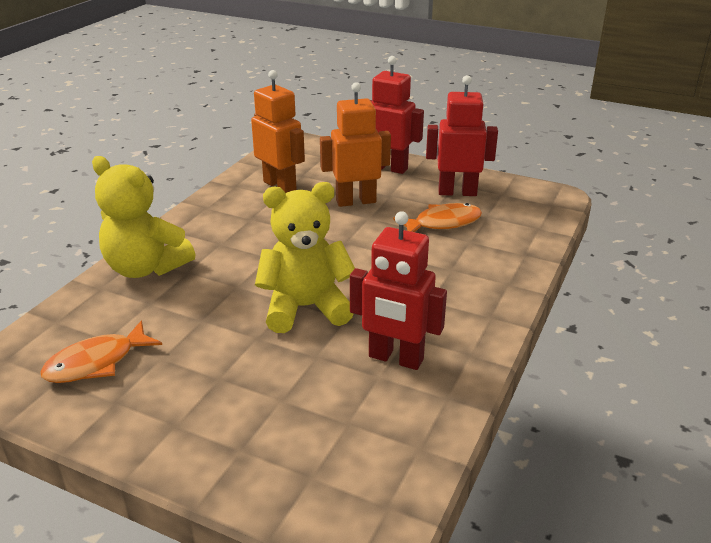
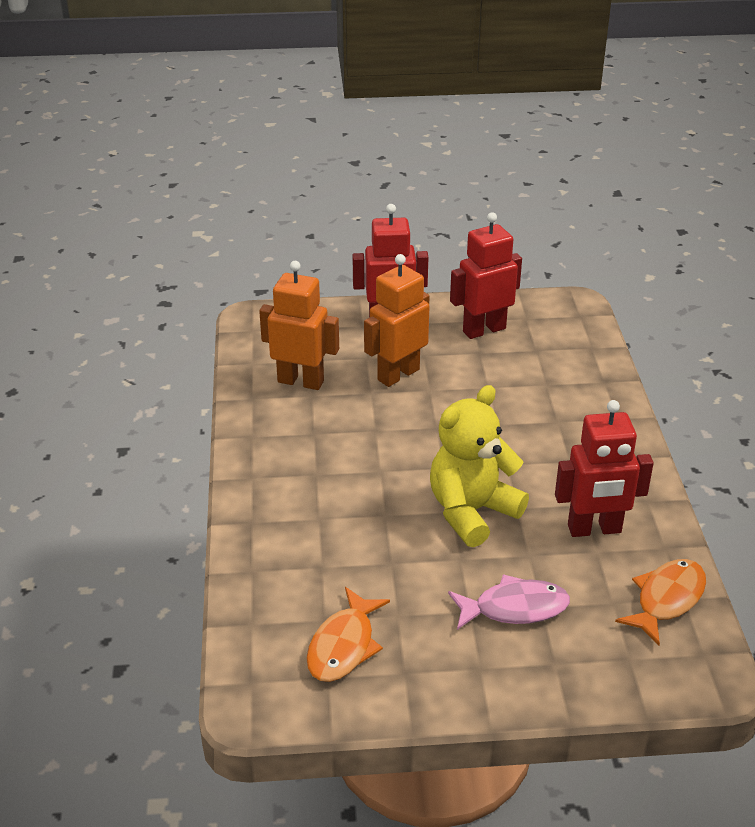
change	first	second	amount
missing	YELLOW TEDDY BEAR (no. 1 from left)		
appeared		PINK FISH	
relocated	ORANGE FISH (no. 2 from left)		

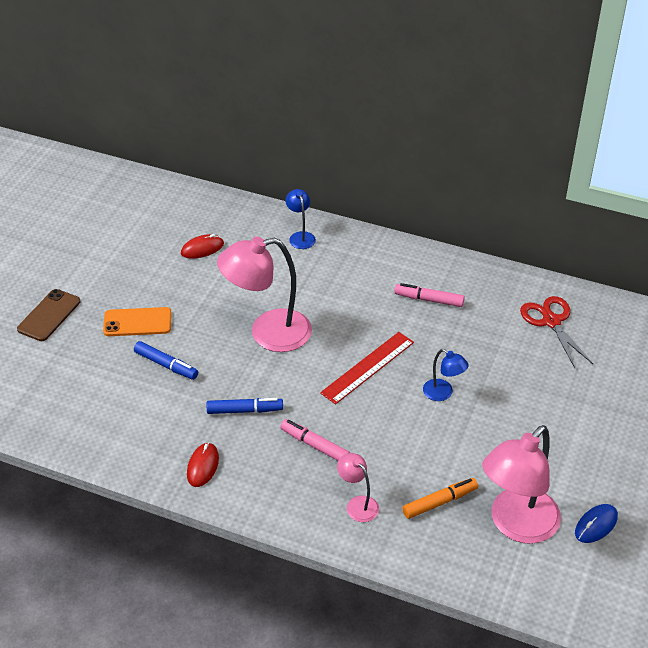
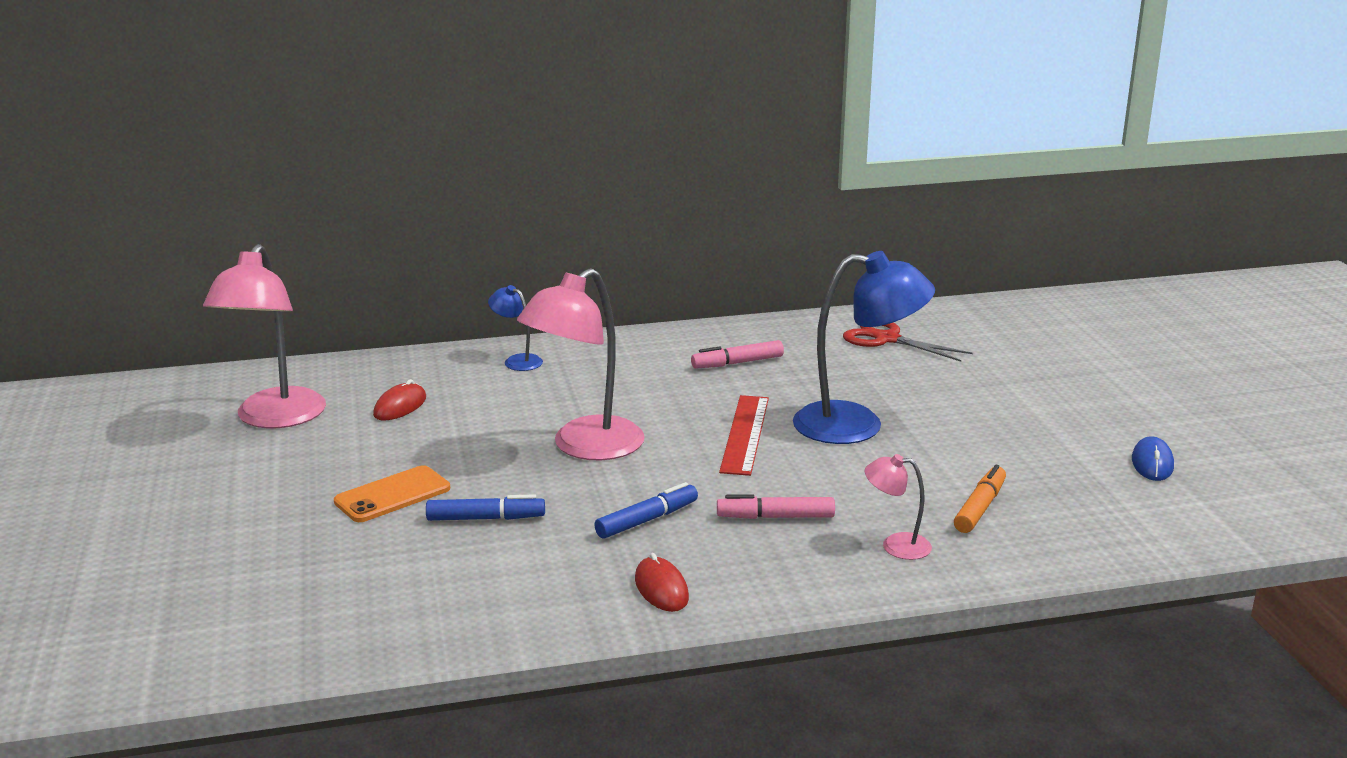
change	first	second	amount
missing	BROWN PHONE		
relocated	PINK LAMP (no. 3 from left in the first image)	PINK LAMP (no. 1 from left)	
size	BLUE LAMP (no. 2 from left)		x2.11

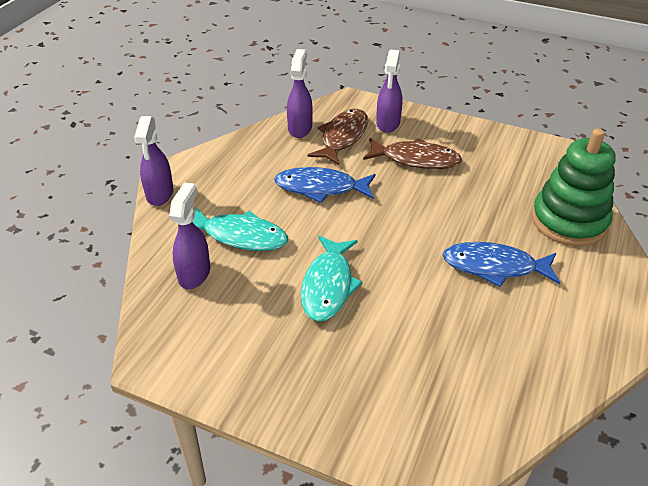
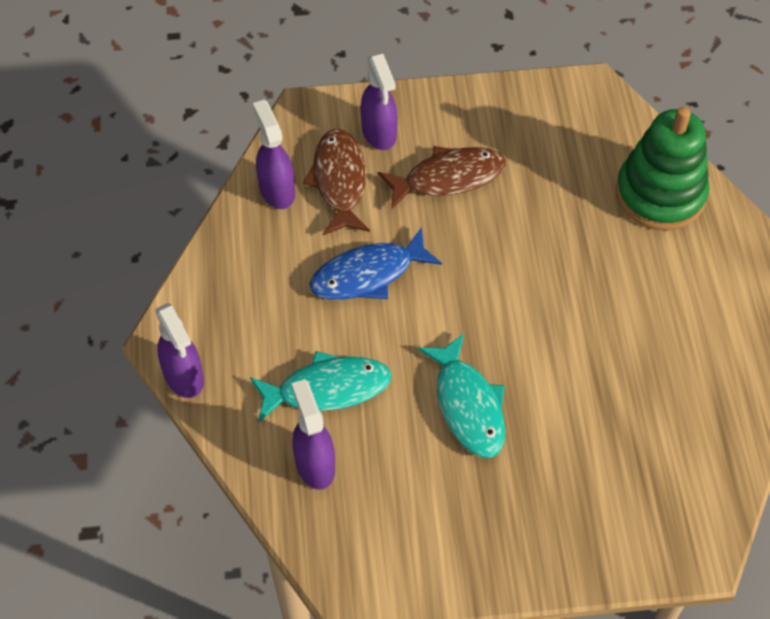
change	first	second	amount
missing	BLUE FISH (no. 2 from left)		

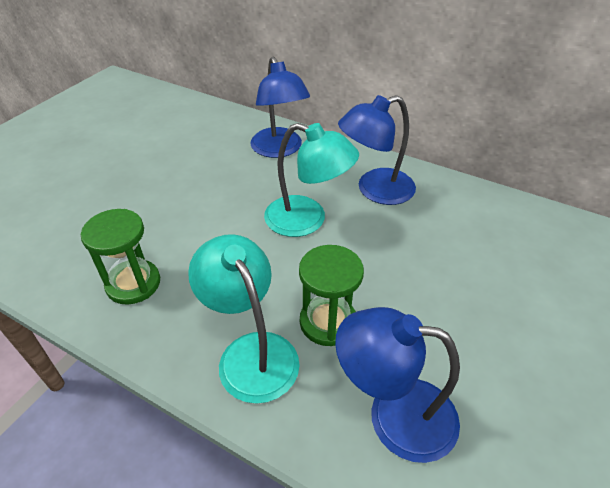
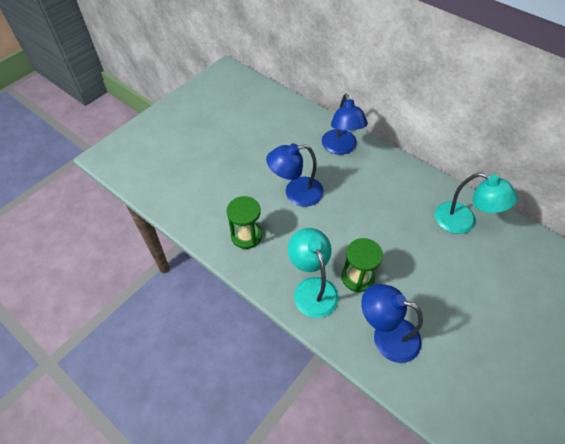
change	first	second	amount
relocated	TURQUOISE LAMP (no. 2 from left)		
relocated	BLUE LAMP (no. 2 from left in the first image)	BLUE LAMP (no. 1 from left)	

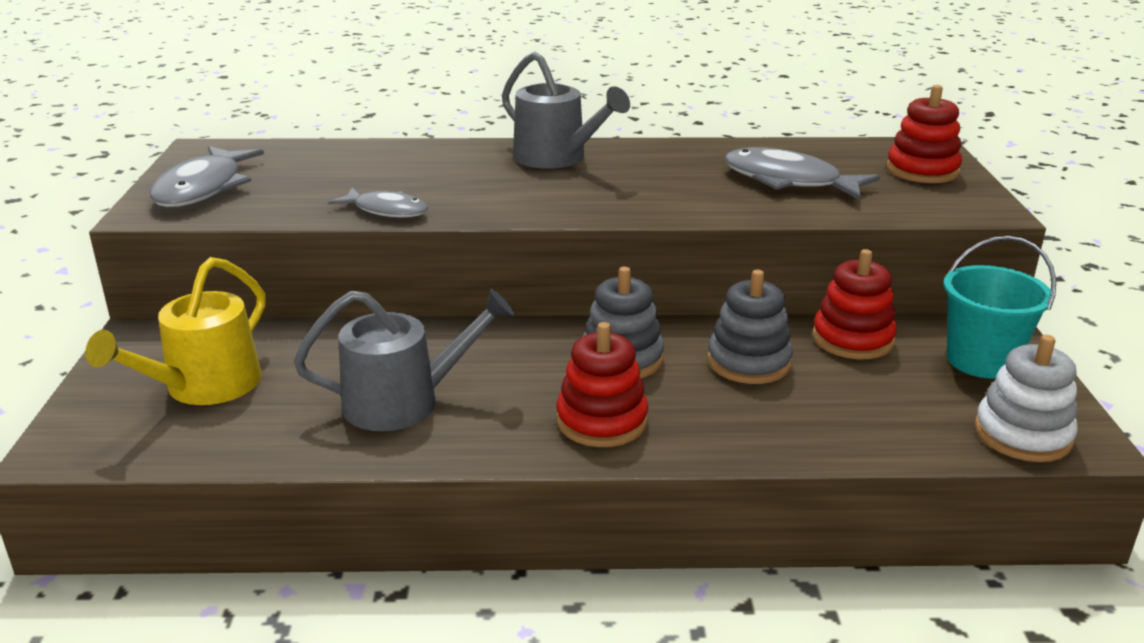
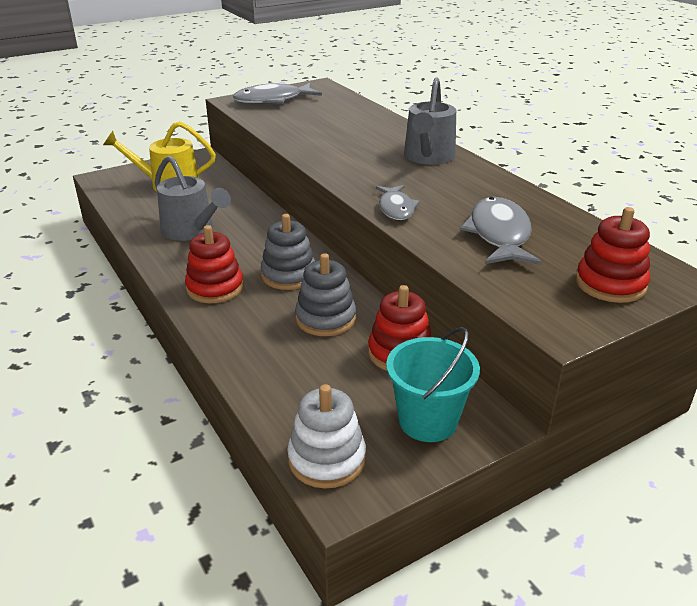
change	first	second	amount
relocated	GREY FISH (no. 2 from left)		

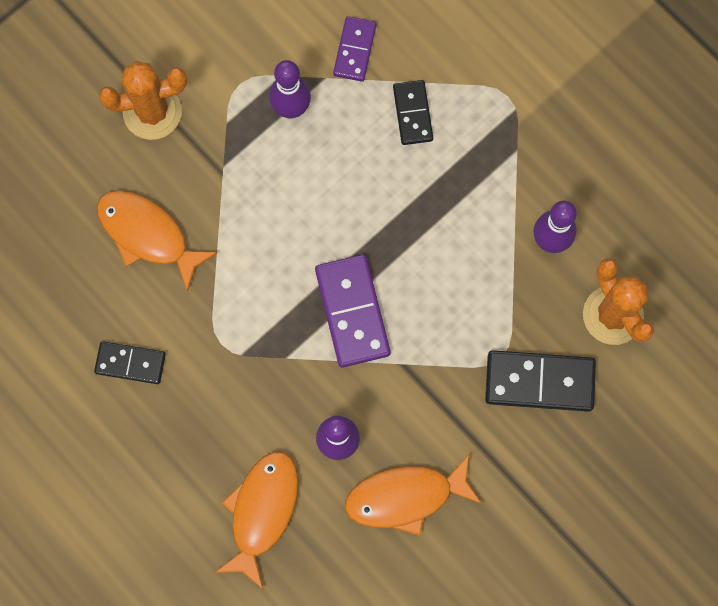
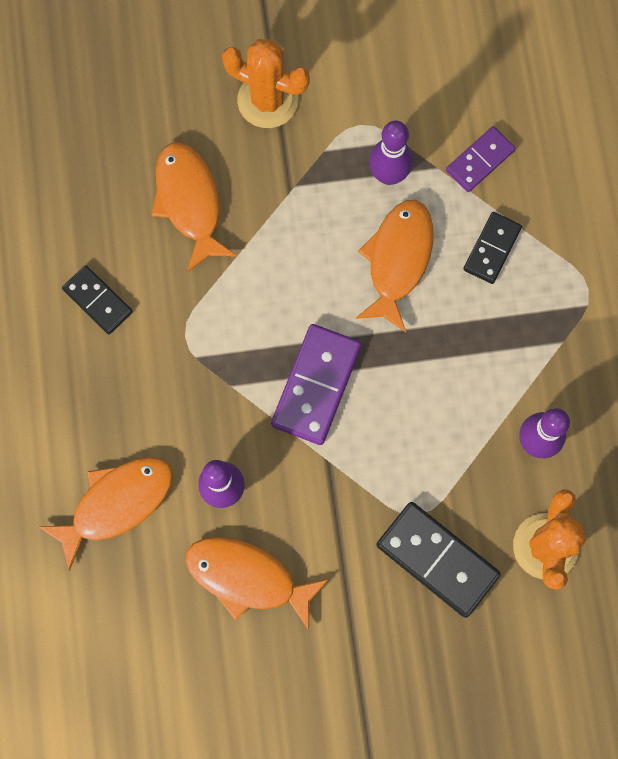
change	first	second	amount
appeared		ORANGE FISH (no. 4 from left)	

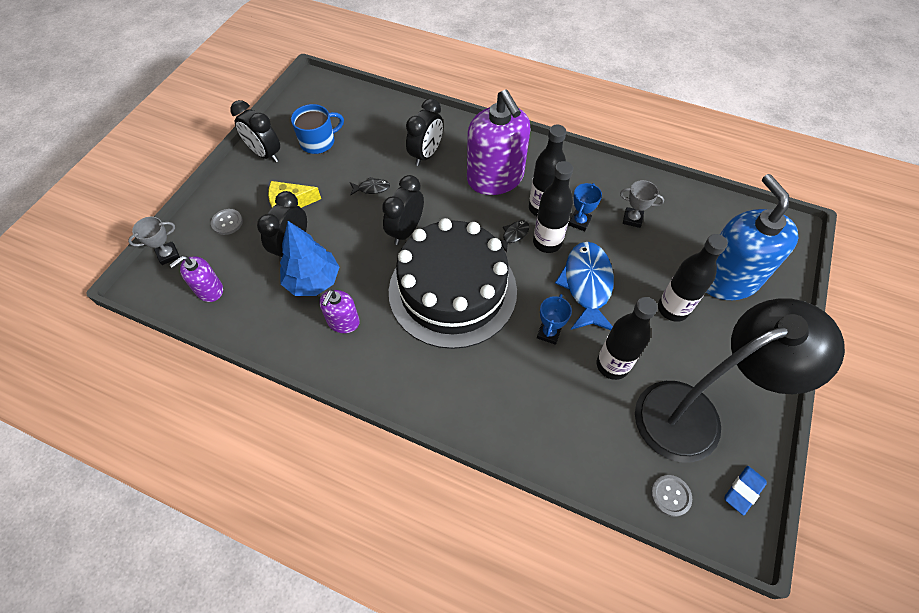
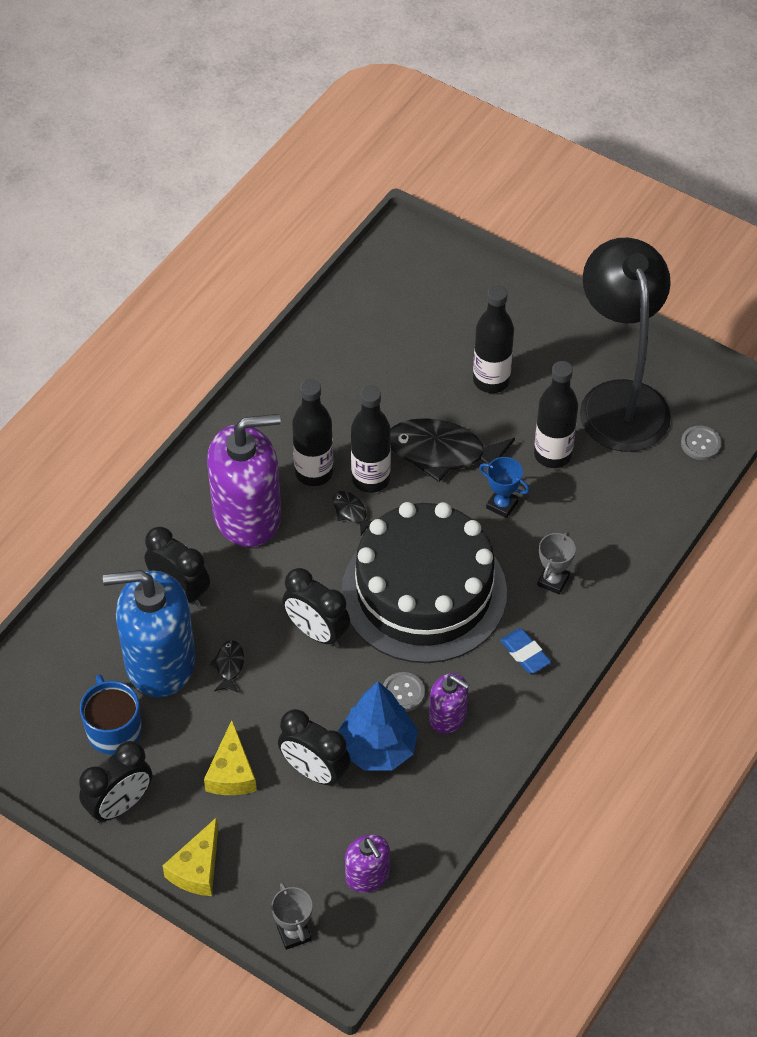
change	first	second	amount
missing	BLUE TROPHY (no. 2 from left)		
appeared		YELLOW CHEESE (no. 1 from left)	
relocated	GREY BUTTON (no. 1 from left)		
relocated	GREY TROPHY (no. 2 from left)		
relocated	BLUE SOAP DISPENSER		
relocated	BLUE ERASER		
colour	BLUE FISH	BLACK FISH (no. 3 from left)	

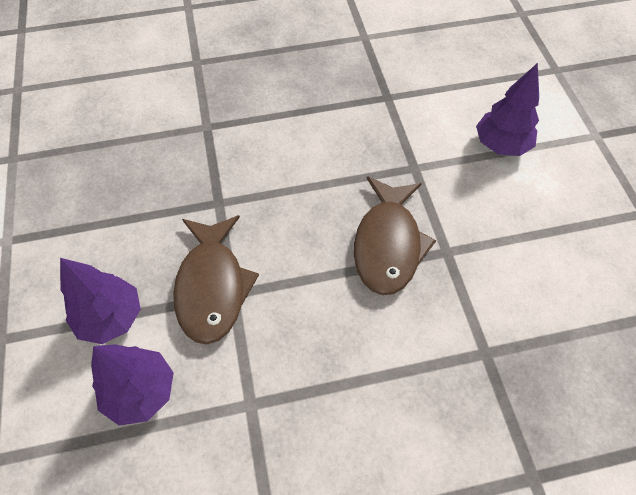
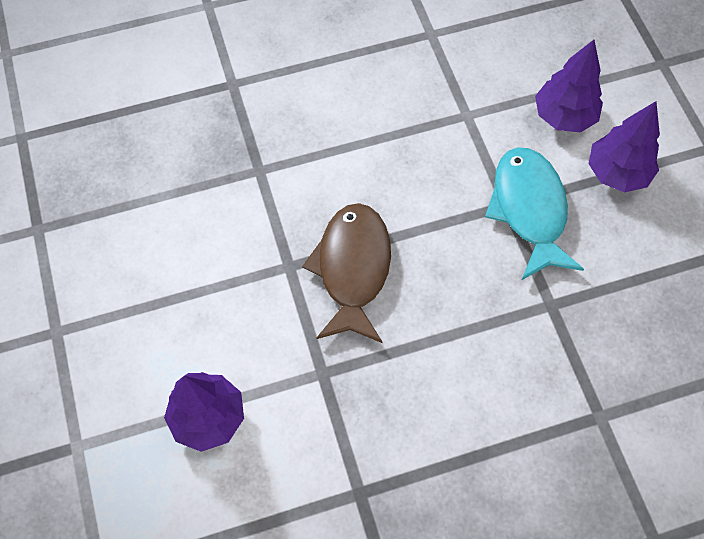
change	first	second	amount
colour	BROWN FISH (no. 1 from left)	TURQUOISE FISH	

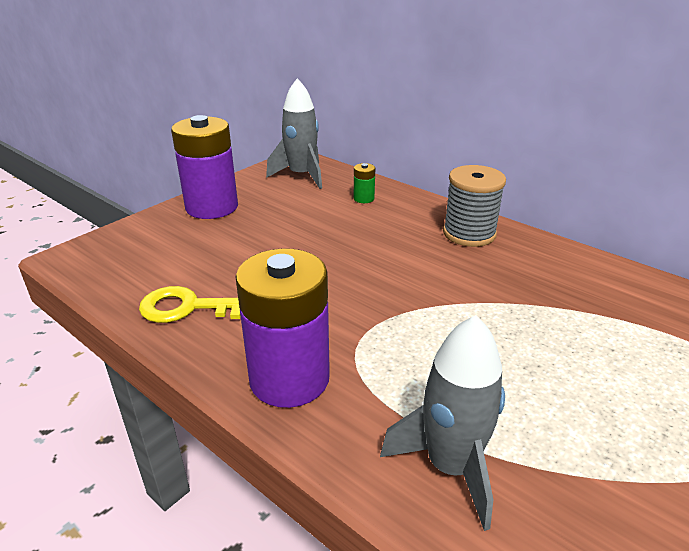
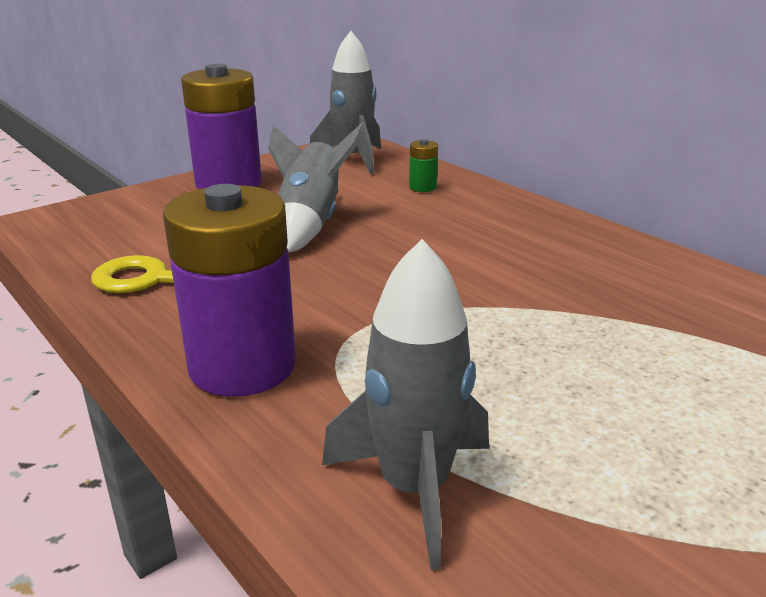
change	first	second	amount
missing	GREY SPOOL		
appeared		GREY ROCKET (no. 1 from left)	

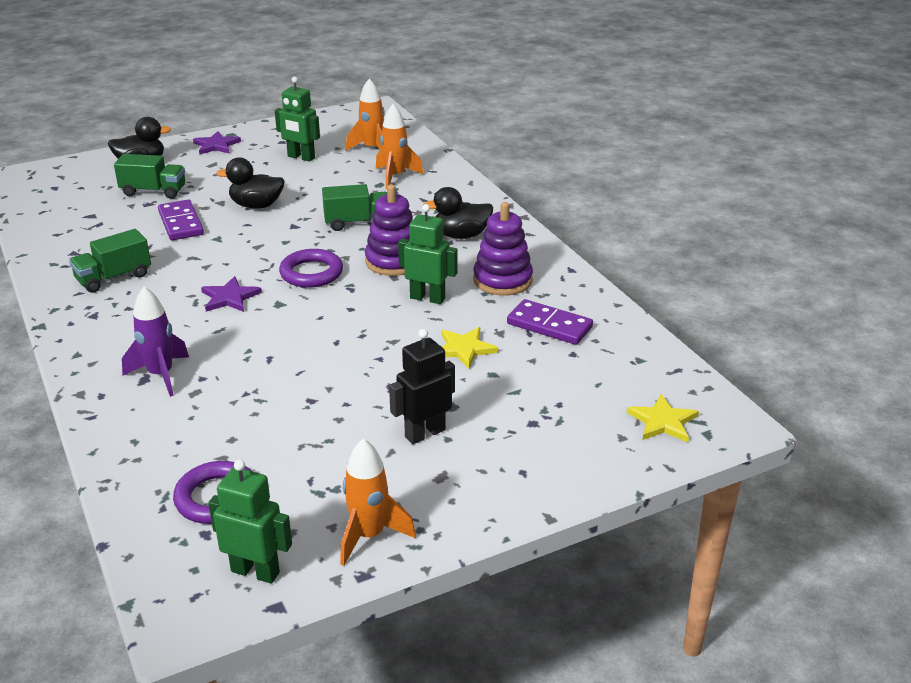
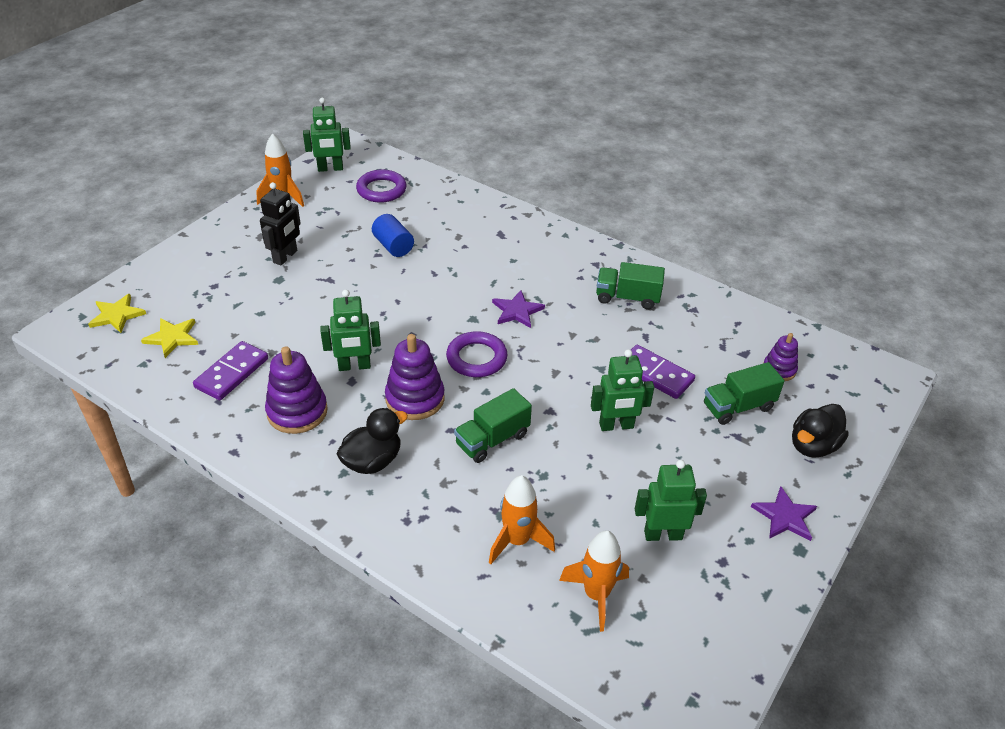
change	first	second	amount
missing	PURPLE ROCKET		
appeared		BLUE CYLINDER	
appeared		PURPLE STACKING TOY (no. 3 from left)	
relocated	YELLOW STAR (no. 1 from left in the first image)	YELLOW STAR (no. 2 from left)	
exchanged	BLACK DUCK (no. 2 from left)	GREEN ROBOT (no. 3 from left)	
spun	GREEN TRUCK (no. 1 from left in the first image)	GREEN TRUCK (no. 2 from left)	105 degrees counterclockwise
spun	PURPLE DOMINO (no. 2 from left in the first image)	PURPLE DOMINO (no. 1 from left)	60 degrees counterclockwise

